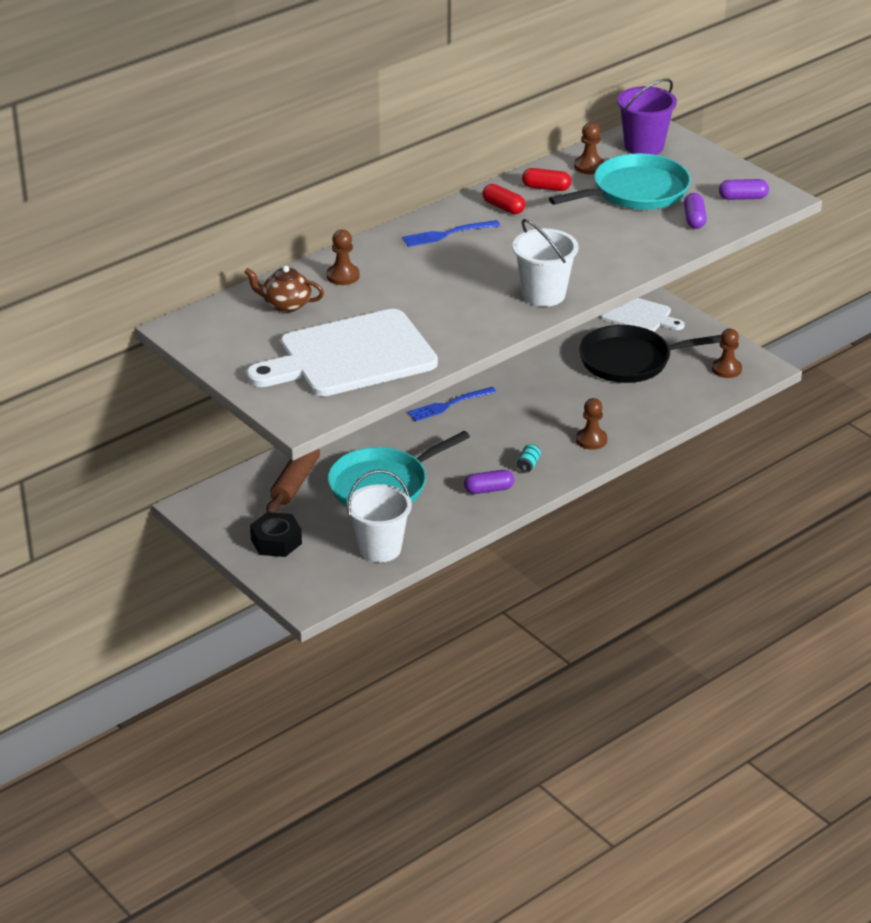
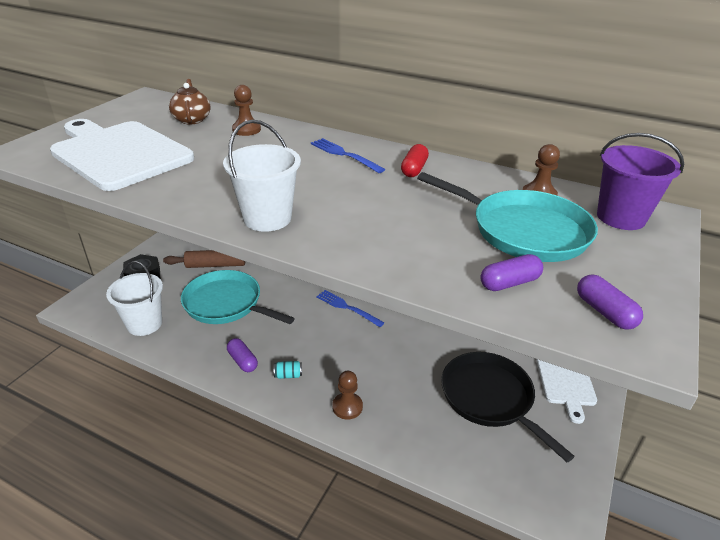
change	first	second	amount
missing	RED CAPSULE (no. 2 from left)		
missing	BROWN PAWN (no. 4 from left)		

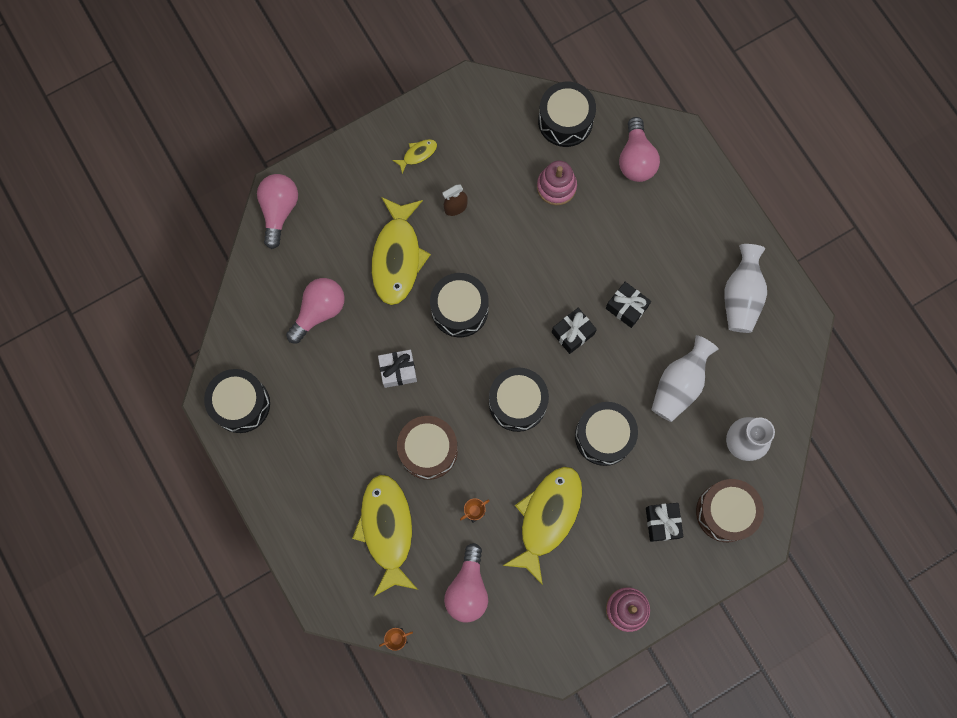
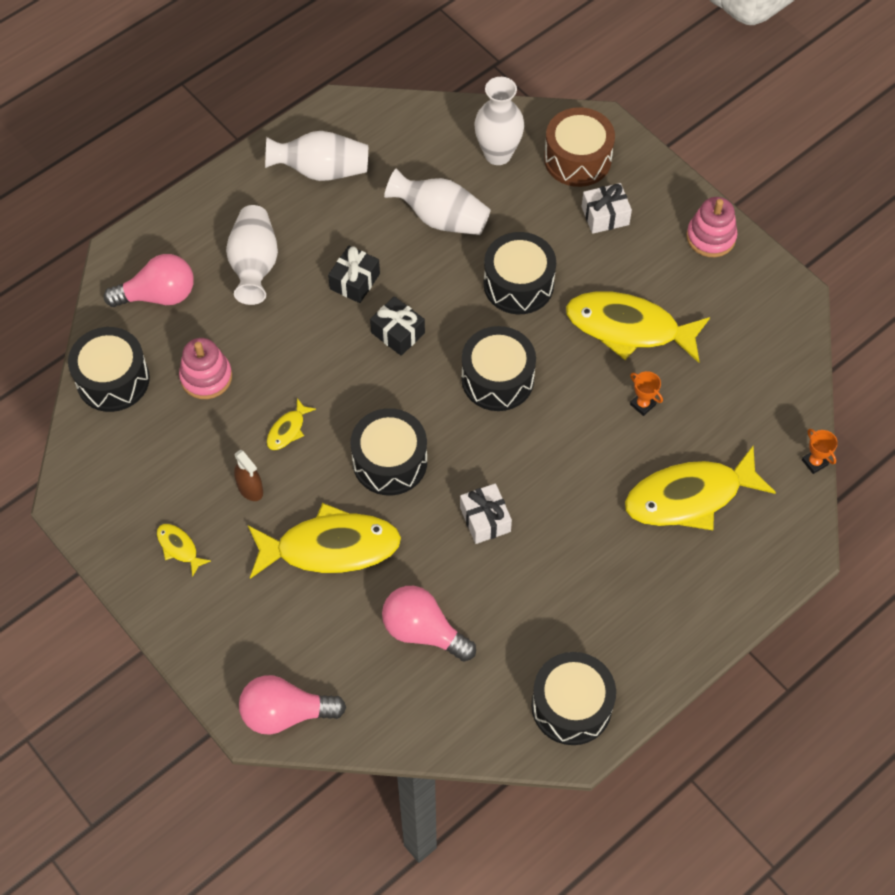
change	first	second	amount
missing	BROWN DRUM (no. 1 from left)		
missing	PINK LIGHT BULB (no. 3 from left)		
appeared		WHITE VASE (no. 1 from left)	
appeared		YELLOW FISH (no. 2 from left)	
colour	BLACK GIFT (no. 3 from left)	WHITE GIFT (no. 2 from left)	

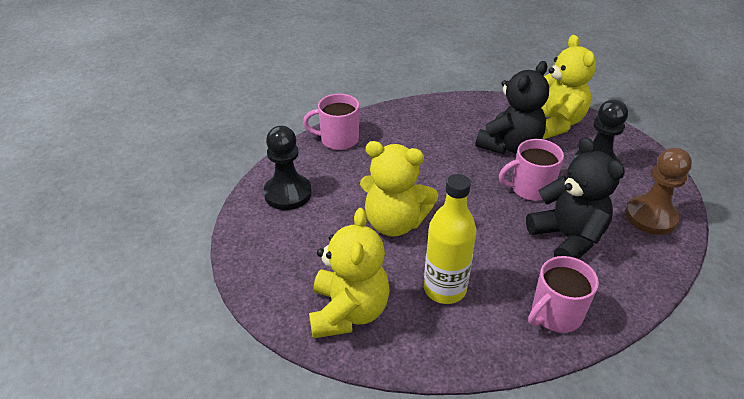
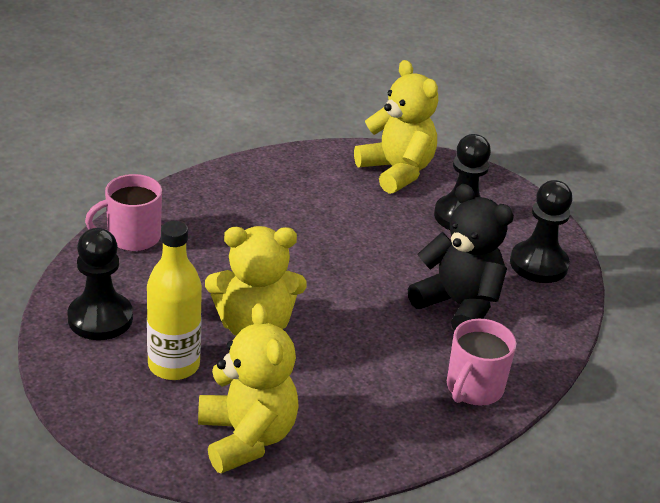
change	first	second	amount
missing	BLACK TEDDY BEAR (no. 1 from left)		
missing	PINK MUG (no. 2 from left)		
relocated	YELLOW BOTTLE		
colour	BROWN PAWN	BLACK PAWN (no. 3 from left)	

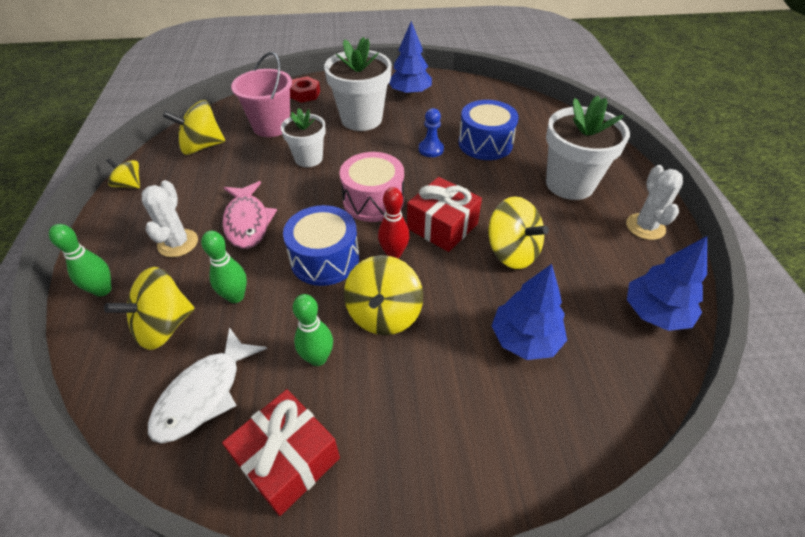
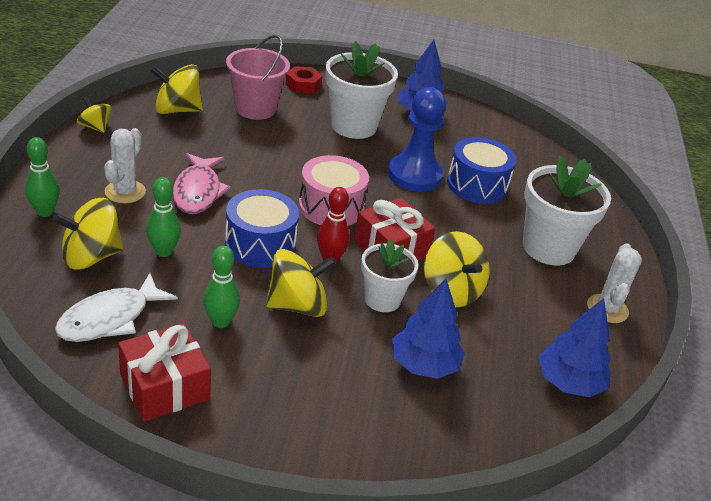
change	first	second	amount
relocated	WHITE FLOWER POT (no. 1 from left in the first image)	WHITE FLOWER POT (no. 2 from left)	
spun	YELLOW SPINNING TOP (no. 4 from left)		135 degrees counterclockwise
size	BLUE PAWN		x1.94

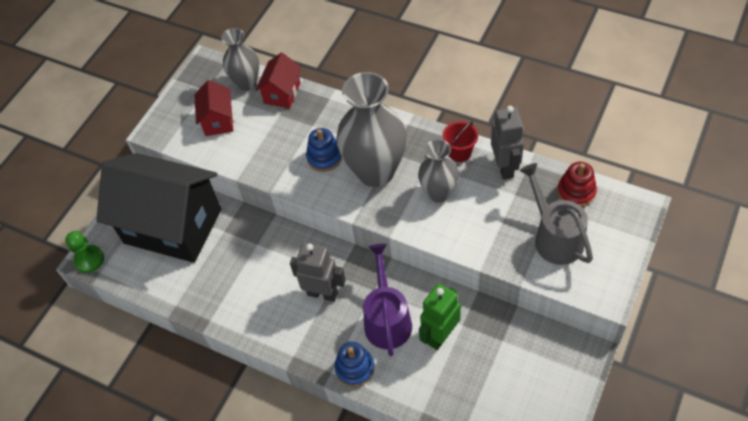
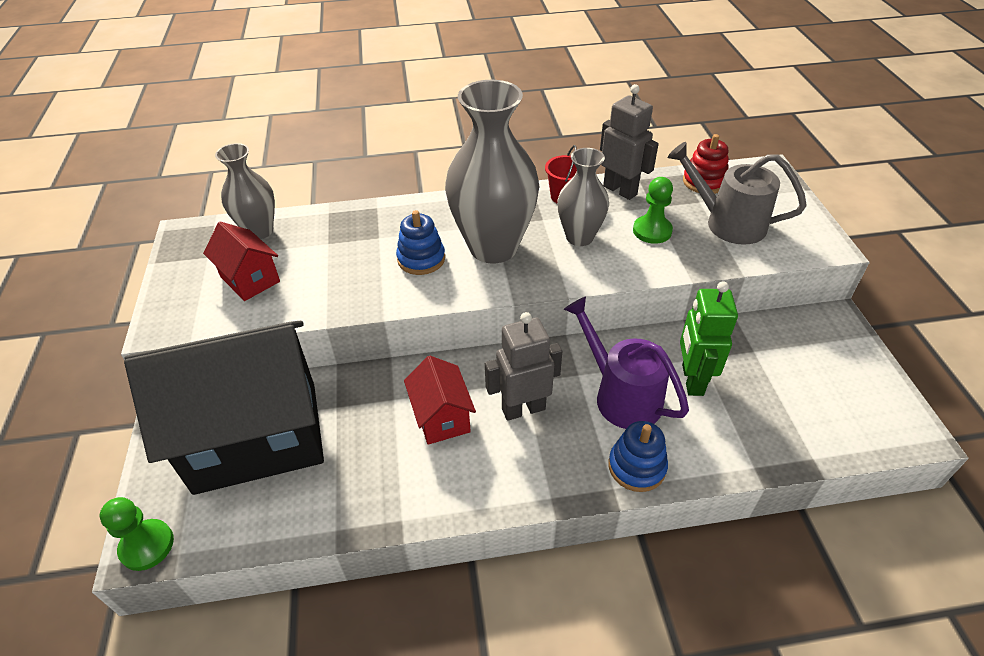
change	first	second	amount
appeared		GREEN PAWN (no. 2 from left)	
relocated	RED HOUSE (no. 2 from left)		

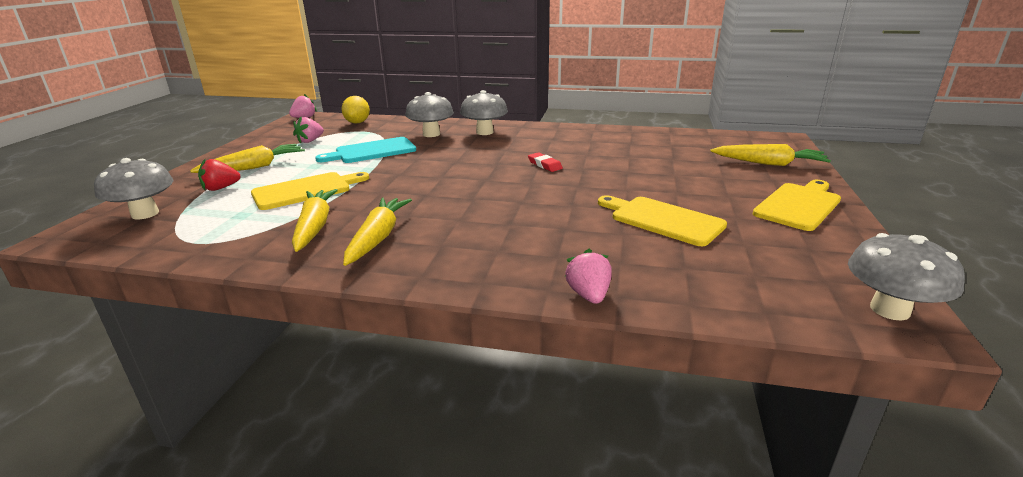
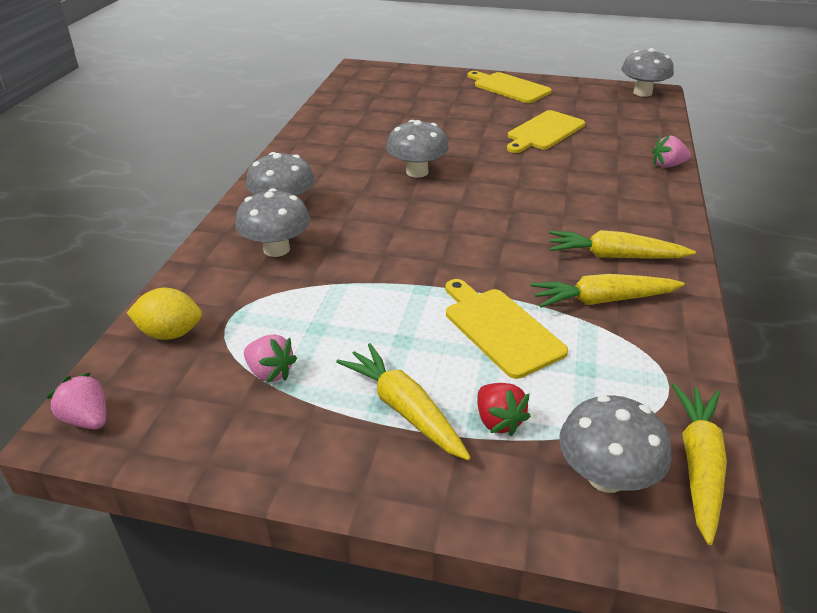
change	first	second	amount
missing	TURQUOISE CUTTING BOARD		
relocated	YELLOW CARROT (no. 4 from left)		
exchanged	RED ERASER	GREY MUSHROOM (no. 3 from left)	

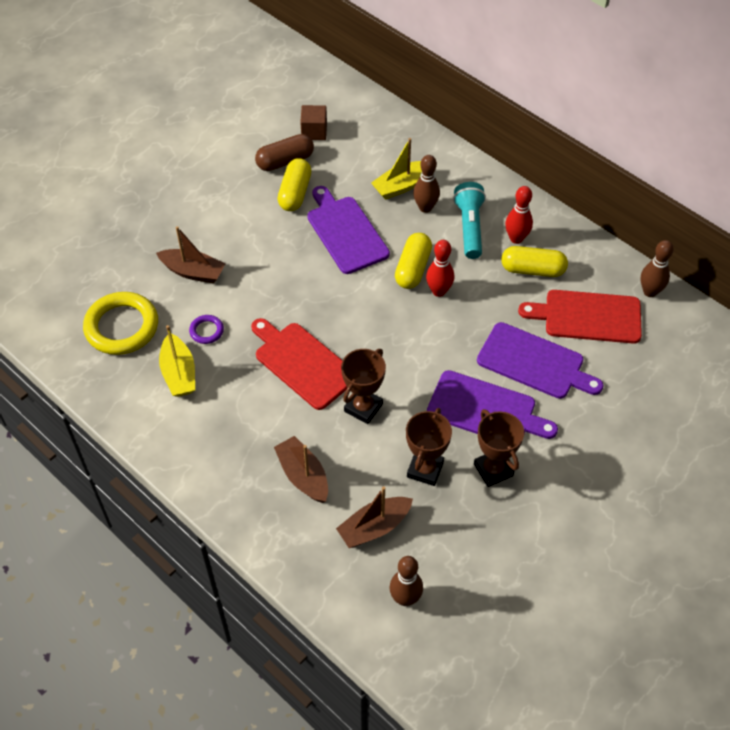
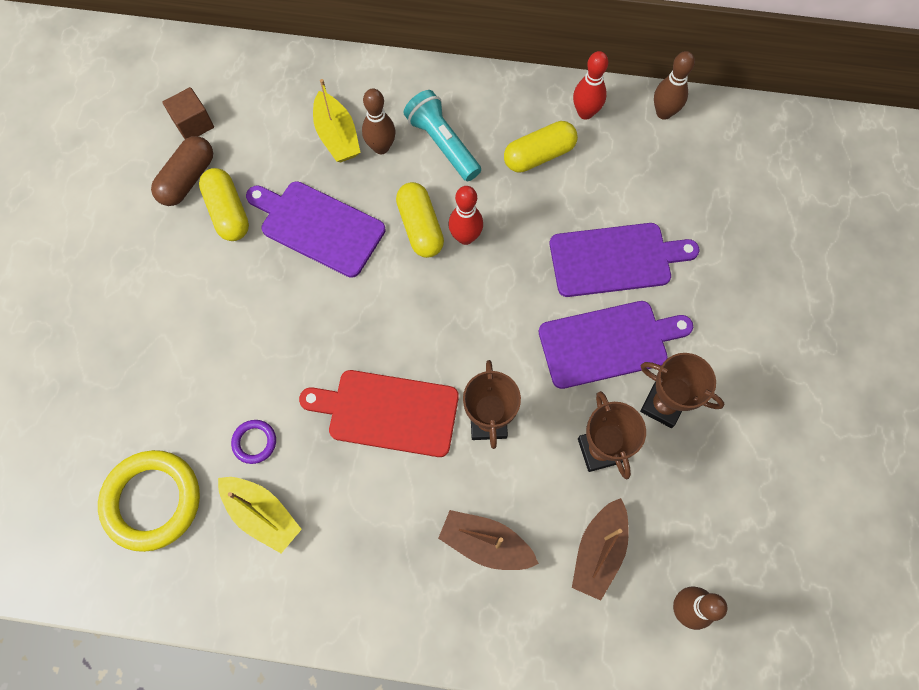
change	first	second	amount
missing	BROWN BOAT (no. 1 from left)		
missing	RED CUTTING BOARD (no. 2 from left)		
relocated	RED BOWLING PIN (no. 2 from left)		
spun	YELLOW BOAT (no. 2 from left)		45 degrees counterclockwise

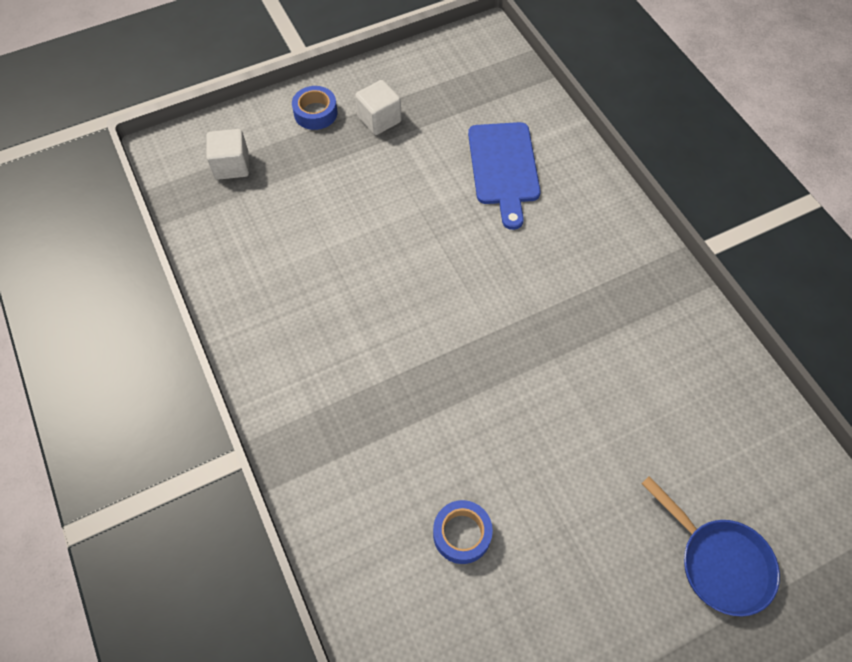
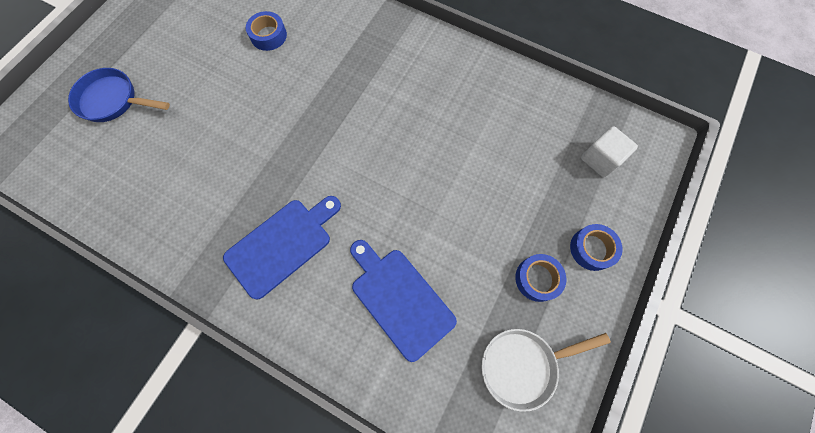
change	first	second	amount
appeared		BLUE CUTTING BOARD (no. 1 from left)	
appeared		WHITE PAN	
exchanged	WHITE CUBE (no. 2 from left)	BLUE TAPE (no. 2 from left)	

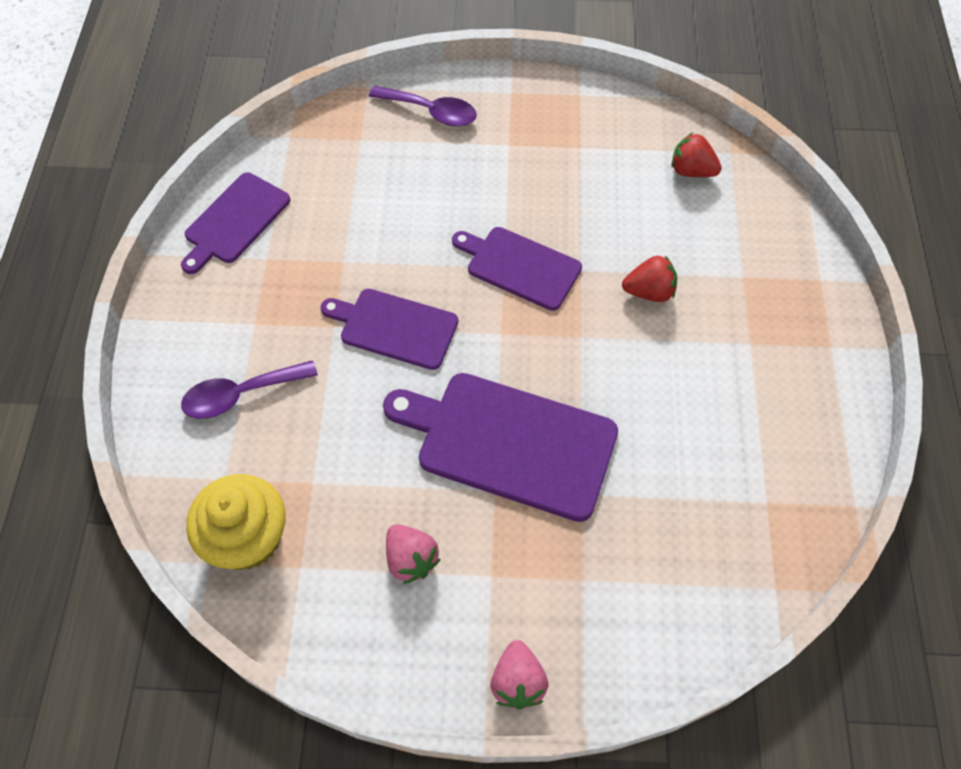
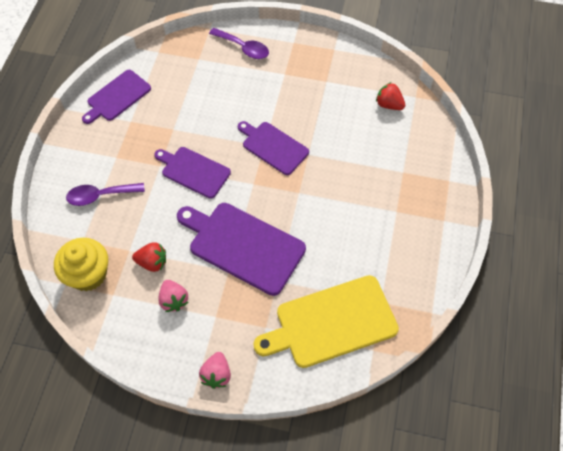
change	first	second	amount
appeared		YELLOW CUTTING BOARD	
relocated	RED STRAWBERRY (no. 1 from left)		

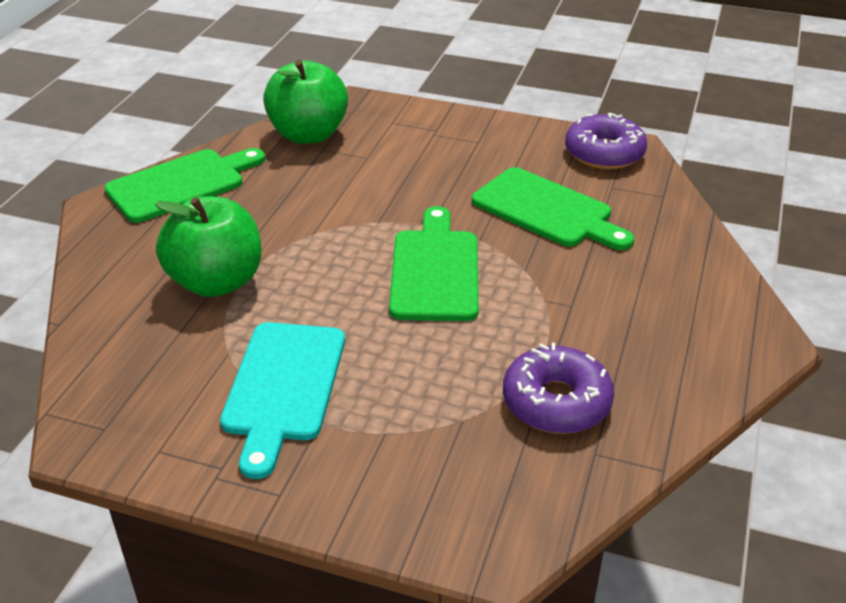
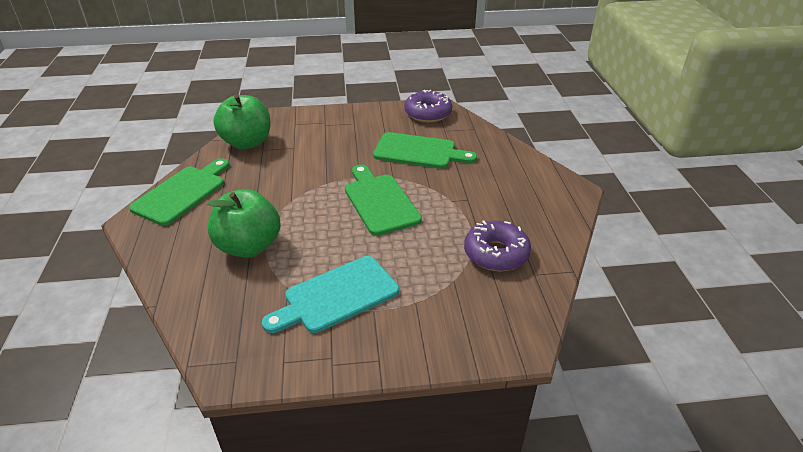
change	first	second	amount
spun	TURQUOISE CUTTING BOARD		75 degrees clockwise

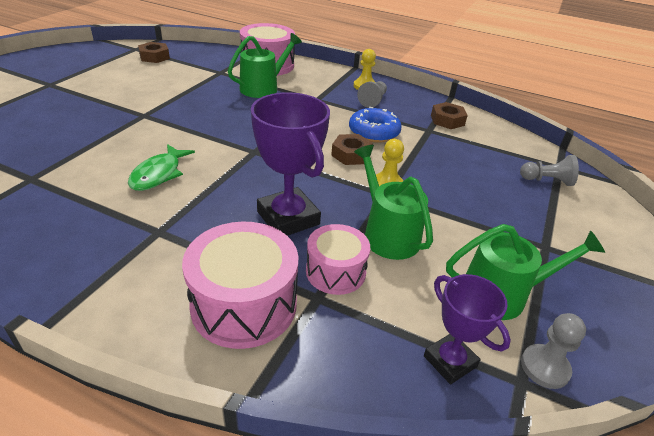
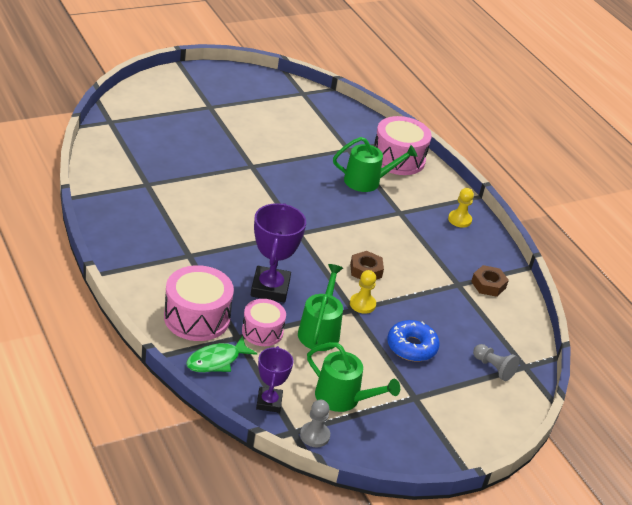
change	first	second	amount
missing	BROWN NUT (no. 1 from left)		
missing	GREY PAWN (no. 1 from left)		
relocated	GREEN FISH		
relocated	BLUE DONUT		

